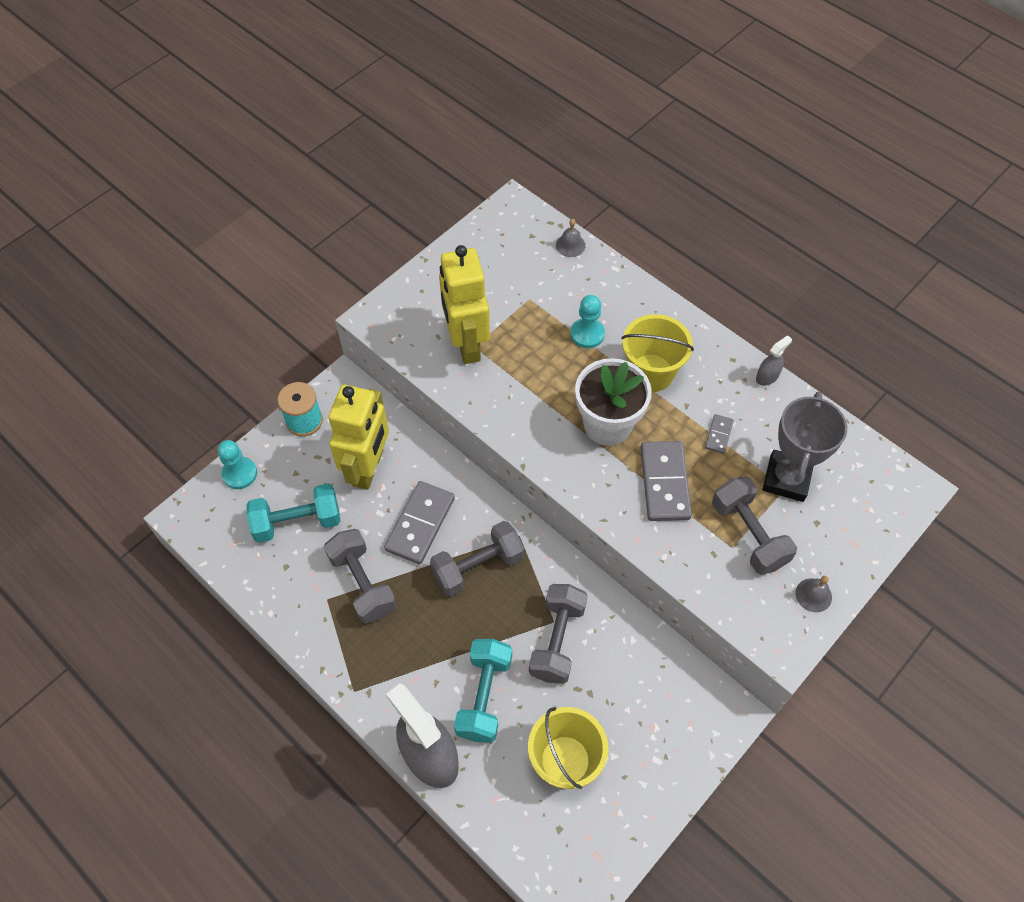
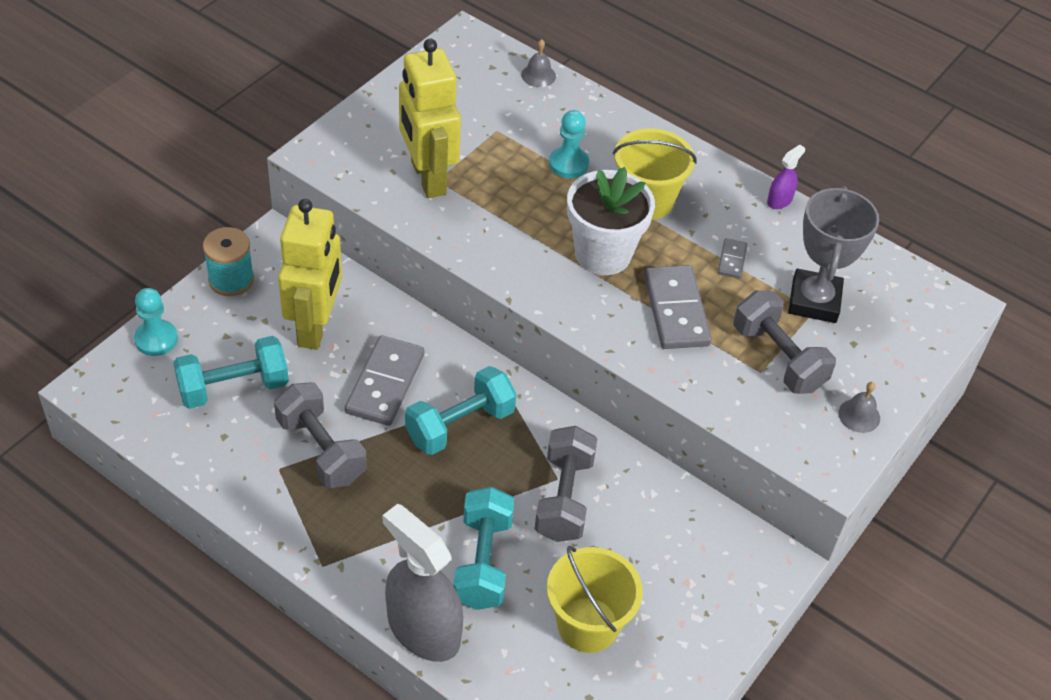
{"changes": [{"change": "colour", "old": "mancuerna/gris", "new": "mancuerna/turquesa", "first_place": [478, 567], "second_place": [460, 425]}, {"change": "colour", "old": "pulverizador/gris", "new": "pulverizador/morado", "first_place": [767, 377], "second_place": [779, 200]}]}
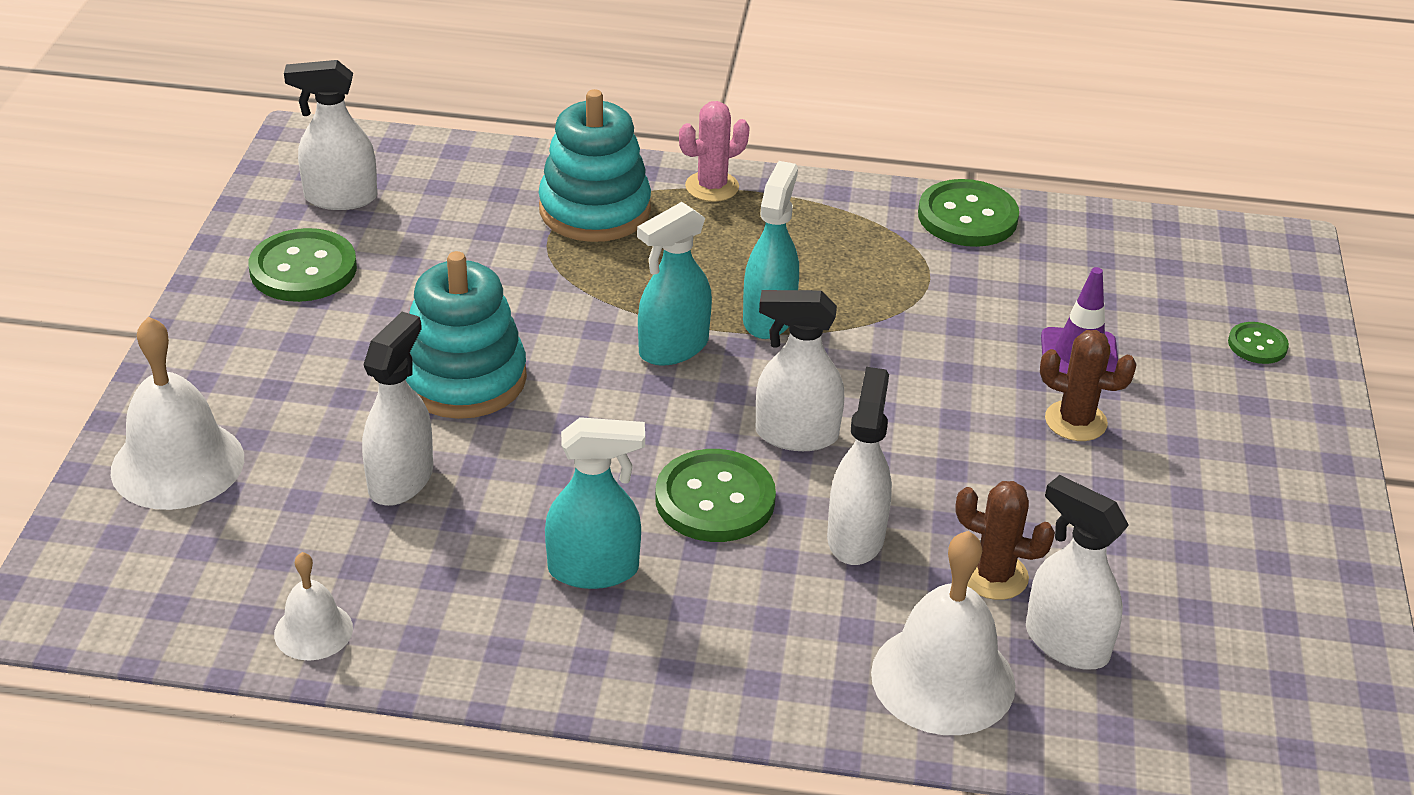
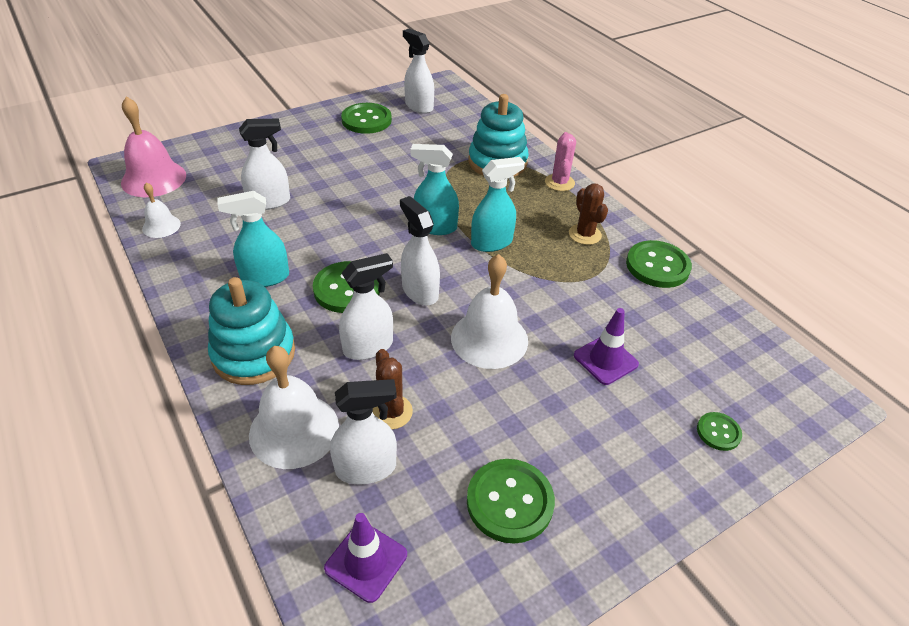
{"changes": [{"change": "appeared", "new": "campana/rosa", "second_place": [154, 179]}, {"change": "appeared", "new": "cono de tráfico/morado", "second_place": [366, 561]}, {"change": "appeared", "new": "botón/verde", "second_place": [510, 502]}, {"change": "relocated", "old": "campana/blanco", "first_place": [177, 464], "second_place": [489, 339]}, {"change": "relocated", "old": "juguete apilable/turquesa", "first_place": [464, 379], "second_place": [254, 353]}, {"change": "relocated", "old": "cactus/marrón", "first_place": [1075, 421], "second_place": [585, 234]}, {"change": "spun", "old": "pulverizador/turquesa", "first_place": [594, 570], "second_place": [264, 277], "degrees": 120}, {"change": "spun", "old": "cactus/rosa", "first_place": [712, 187], "second_place": [559, 182], "degrees": 75}, {"change": "spun", "old": "pulverizador/blanco", "first_place": [1066, 643], "second_place": [366, 468], "degrees": 75}]}
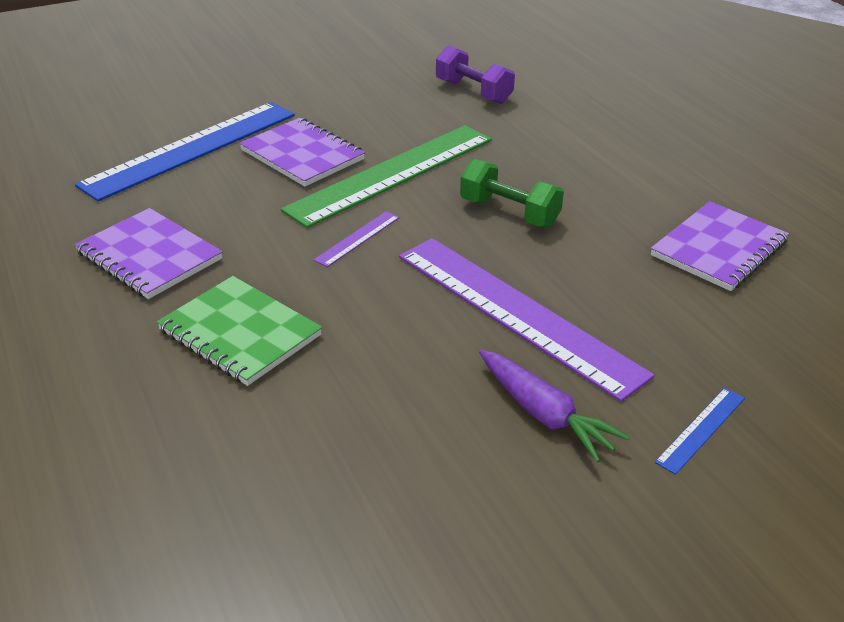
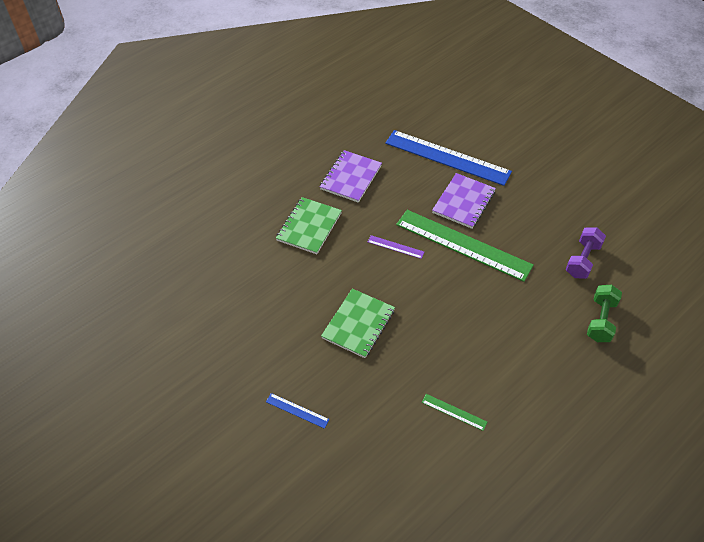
{"changes": [{"change": "missing", "old": "zanahoria/morado", "first_place": [543, 414]}, {"change": "relocated", "old": "mancuerna/verde", "first_place": [509, 212], "second_place": [601, 320]}, {"change": "exchanged", "old": "regla/morado", "new": "cuaderno/verde", "first_place": [516, 313], "second_place": [358, 324]}, {"change": "exchanged", "old": "cuaderno/morado", "new": "regla/verde", "first_place": [719, 249], "second_place": [454, 412]}]}
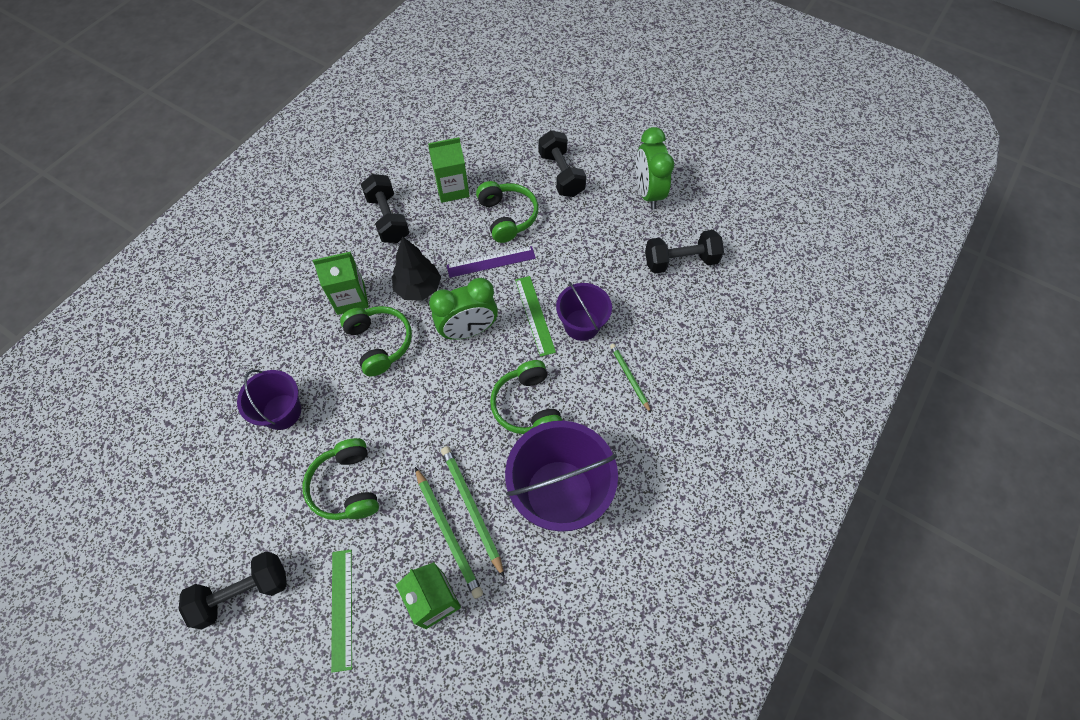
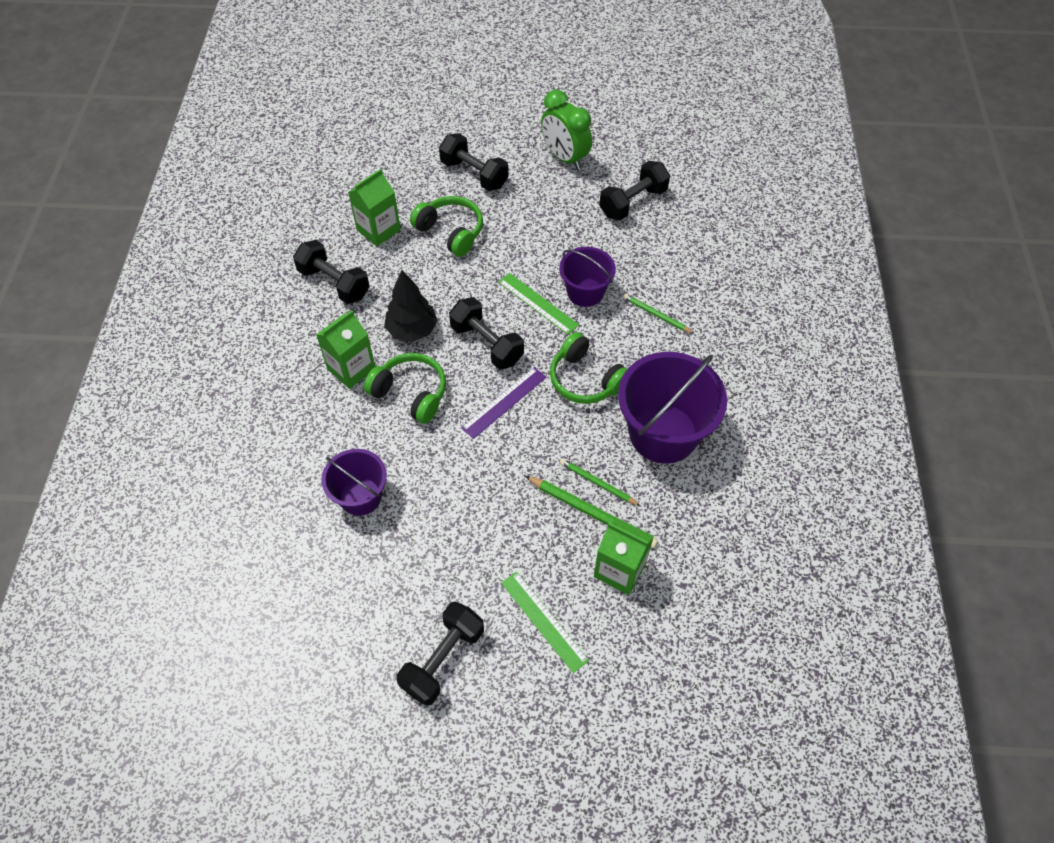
{"changes": [{"change": "missing", "old": "auriculares/verde", "first_place": [346, 486]}, {"change": "relocated", "old": "regla/morado", "first_place": [491, 261], "second_place": [504, 402]}, {"change": "exchanged", "old": "despertador/verde", "new": "mancuerna/negro", "first_place": [468, 330], "second_place": [487, 344]}, {"change": "size", "old": "lápiz/verde", "first_place": [471, 508], "second_place": [597, 483], "factor": 0.63}]}
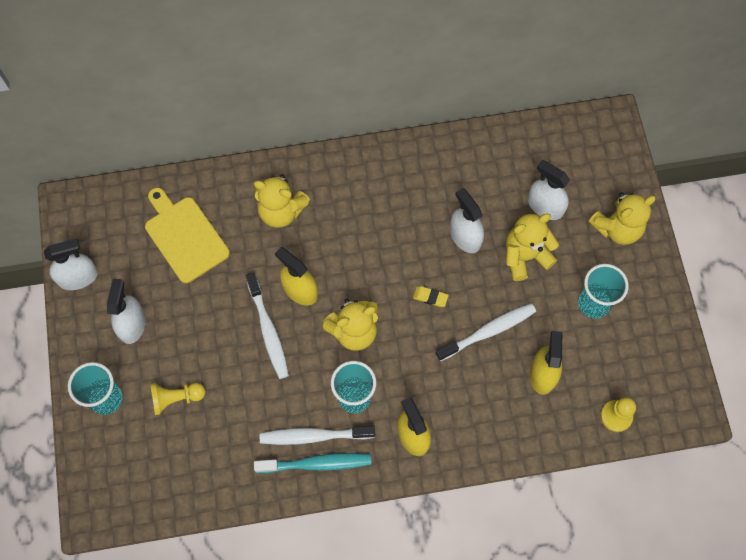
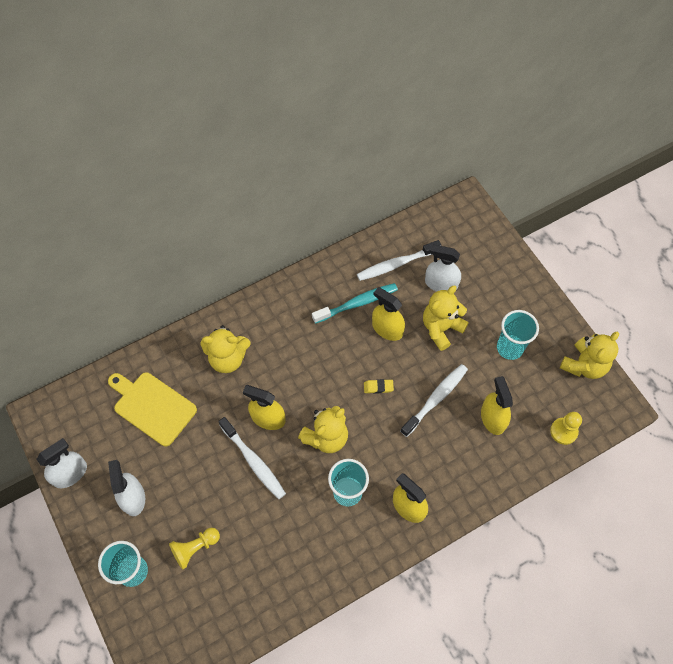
{"changes": [{"change": "relocated", "old": "cepillo de dientes/turquesa", "first_place": [317, 463], "second_place": [357, 303]}, {"change": "relocated", "old": "cepillo de dientes/blanco", "first_place": [314, 436], "second_place": [396, 264]}, {"change": "relocated", "old": "osito/amarillo", "first_place": [617, 228], "second_place": [584, 365]}, {"change": "colour", "old": "pulverizador/blanco", "new": "pulverizador/amarillo", "first_place": [465, 237], "second_place": [387, 329]}]}
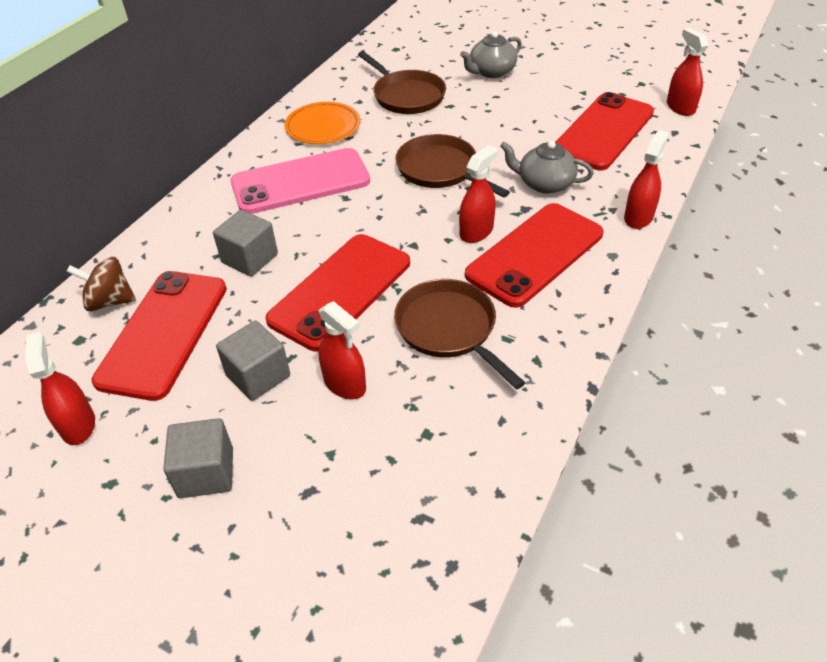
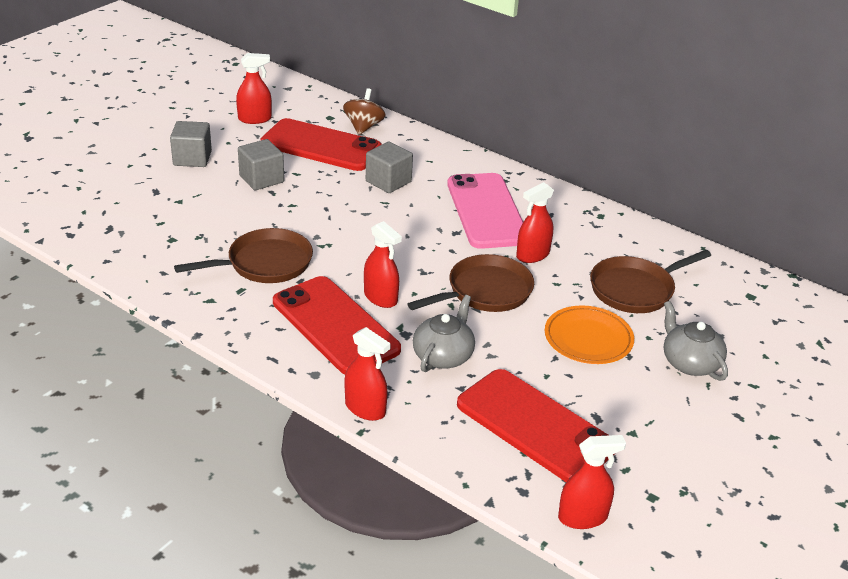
{"changes": [{"change": "missing", "old": "móvil/rojo", "first_place": [340, 291]}, {"change": "relocated", "old": "plato/naranja", "first_place": [323, 127], "second_place": [588, 338]}, {"change": "relocated", "old": "pulverizador/rojo", "first_place": [345, 384], "second_place": [532, 255]}]}
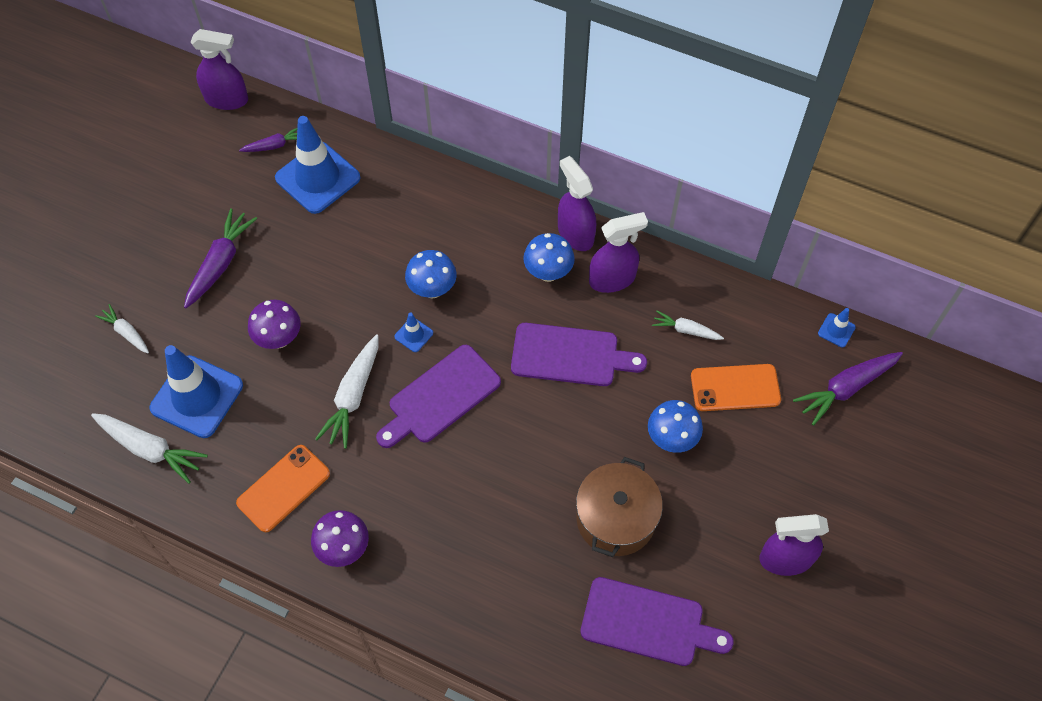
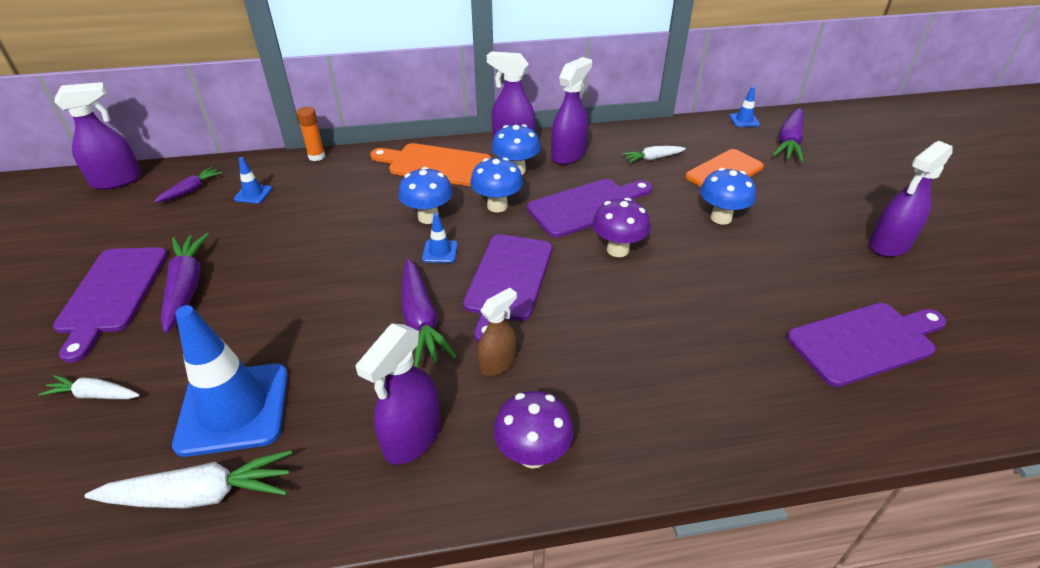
{"changes": [{"change": "missing", "old": "olla/marrón", "first_place": [616, 518]}, {"change": "appeared", "new": "tabla de cortar/morado", "second_place": [112, 294]}, {"change": "appeared", "new": "barra de pegamento/naranja", "second_place": [316, 156]}, {"change": "appeared", "new": "tabla de cortar/naranja", "second_place": [435, 165]}, {"change": "appeared", "new": "seta/azul", "second_place": [497, 206]}, {"change": "appeared", "new": "pulverizador/marrón", "second_place": [498, 363]}, {"change": "relocated", "old": "seta/morado", "first_place": [279, 339], "second_place": [617, 250]}, {"change": "exchanged", "old": "móvil/naranja", "new": "pulverizador/morado", "first_place": [283, 488], "second_place": [412, 437]}, {"change": "colour", "old": "zanahoria/blanco", "new": "zanahoria/morado", "first_place": [353, 396], "second_place": [421, 320]}, {"change": "size", "old": "cono de tráfico/azul", "first_place": [318, 178], "second_place": [253, 194], "factor": 0.43}]}
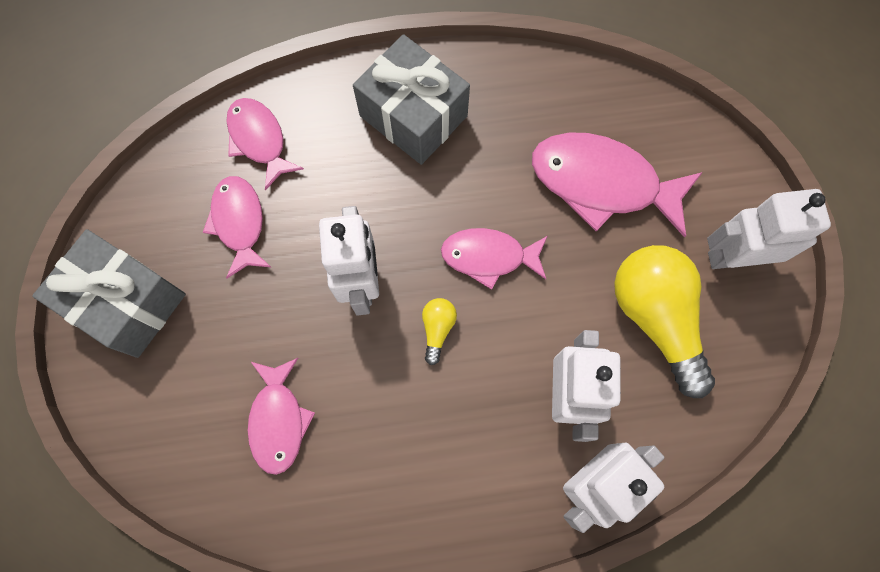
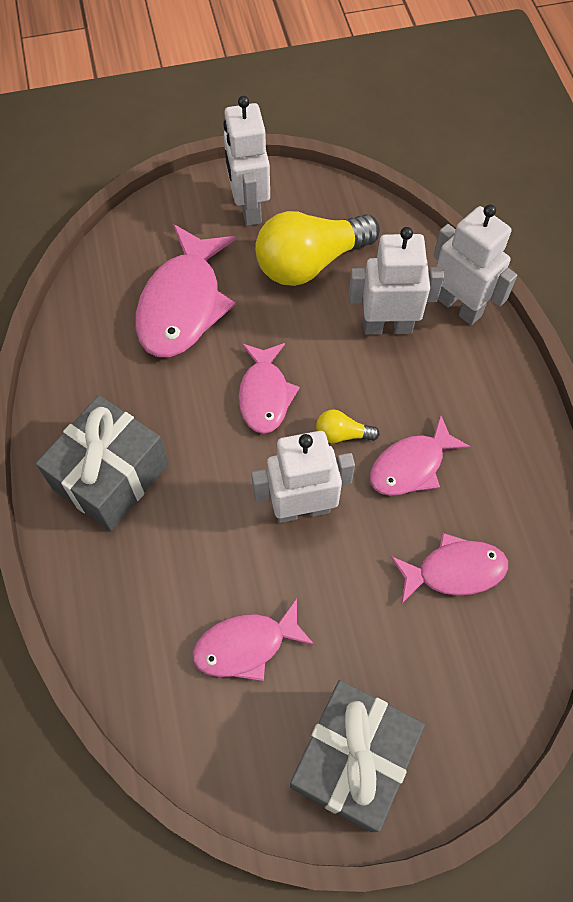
{"changes": [{"change": "relocated", "old": "pez/rosa", "first_place": [259, 140], "second_place": [411, 465]}]}
